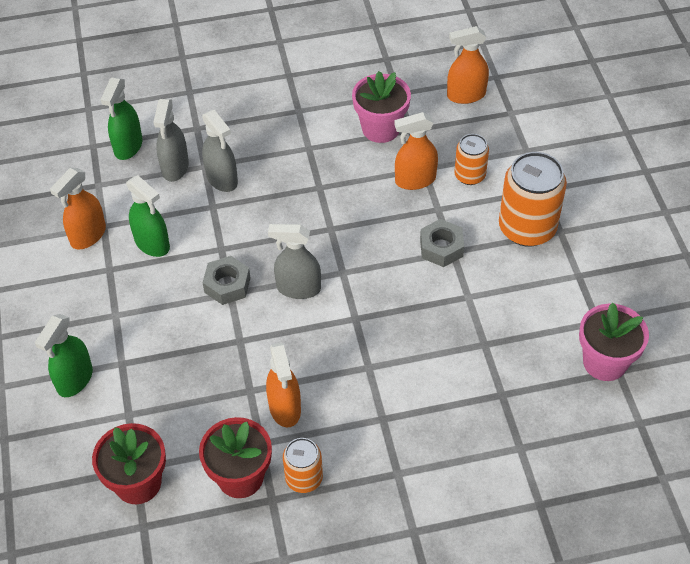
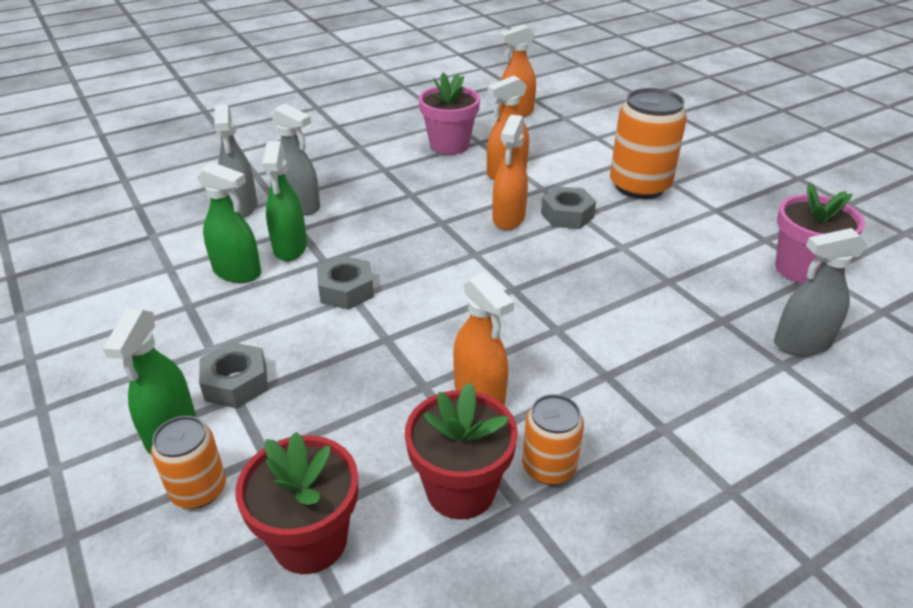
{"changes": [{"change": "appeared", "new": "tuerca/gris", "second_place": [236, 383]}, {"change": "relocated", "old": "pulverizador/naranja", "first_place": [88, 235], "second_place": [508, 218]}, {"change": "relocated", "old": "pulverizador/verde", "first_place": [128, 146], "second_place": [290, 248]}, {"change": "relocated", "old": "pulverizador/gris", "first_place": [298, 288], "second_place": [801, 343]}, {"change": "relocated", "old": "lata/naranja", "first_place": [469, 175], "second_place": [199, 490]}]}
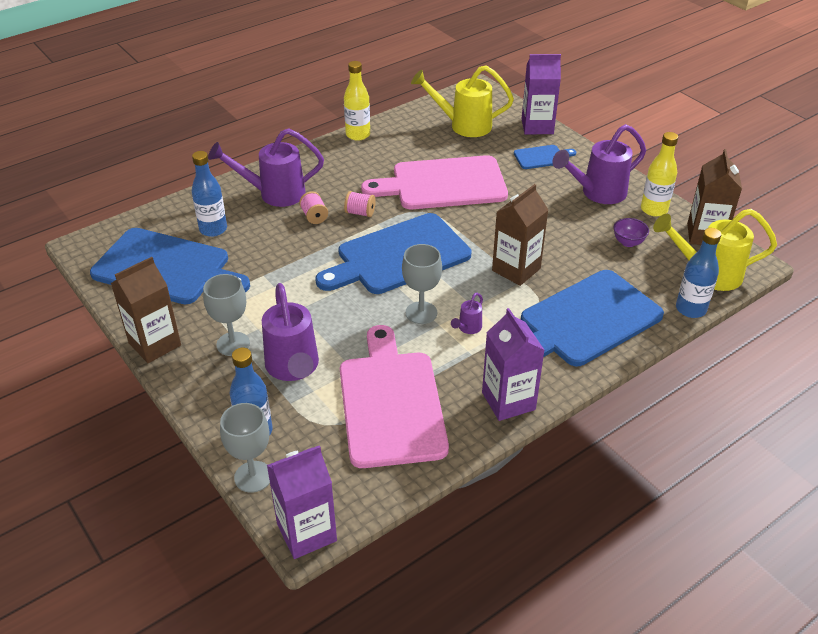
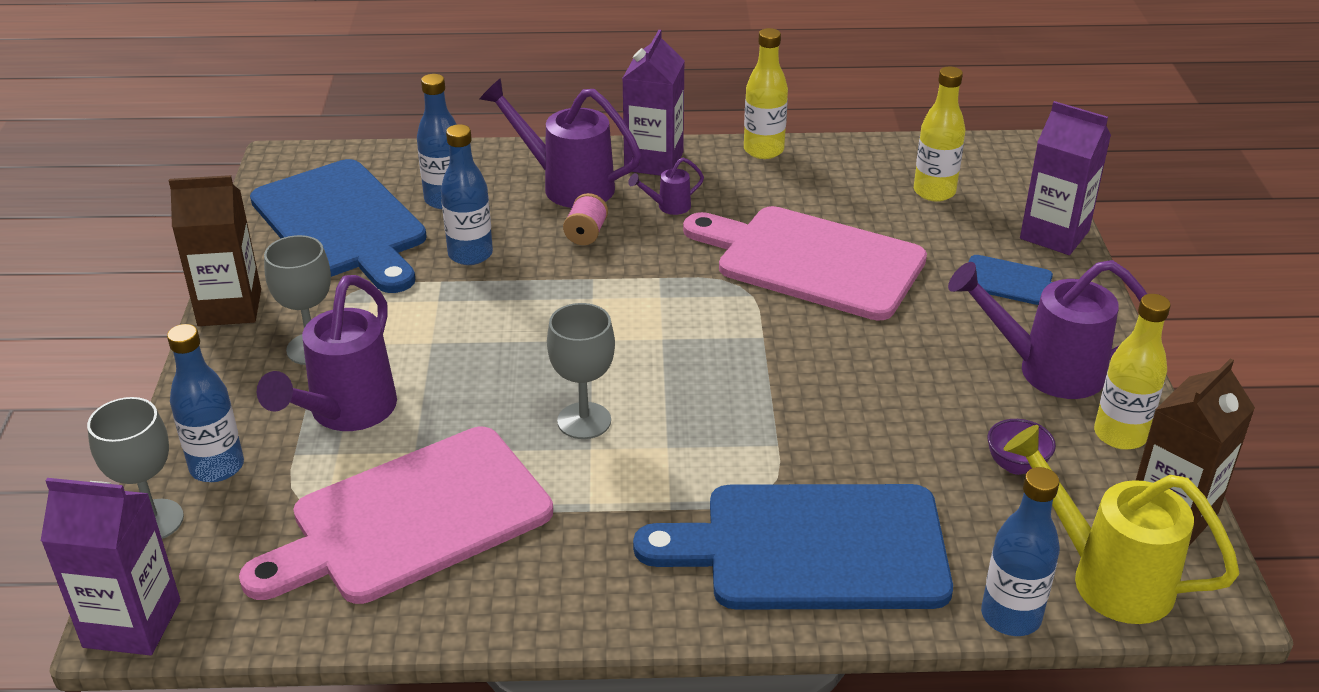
{"changes": [{"change": "missing", "old": "tabla de cortar/azul", "first_place": [398, 256]}, {"change": "missing", "old": "carrete/rosa", "first_place": [360, 213]}, {"change": "missing", "old": "cartón de leche/marrón", "first_place": [516, 269]}, {"change": "appeared", "new": "botella/azul", "second_place": [470, 254]}, {"change": "relocated", "old": "regadera/morado", "first_place": [467, 328], "second_place": [668, 207]}, {"change": "relocated", "old": "cartón de leche/morado", "first_place": [508, 401], "second_place": [654, 161]}, {"change": "exchanged", "old": "regadera/amarillo", "new": "botella/amarillo", "first_place": [463, 125], "second_place": [934, 192]}, {"change": "spun", "old": "tabla de cortar/rosa", "first_place": [391, 403], "second_place": [411, 518], "degrees": -150}]}
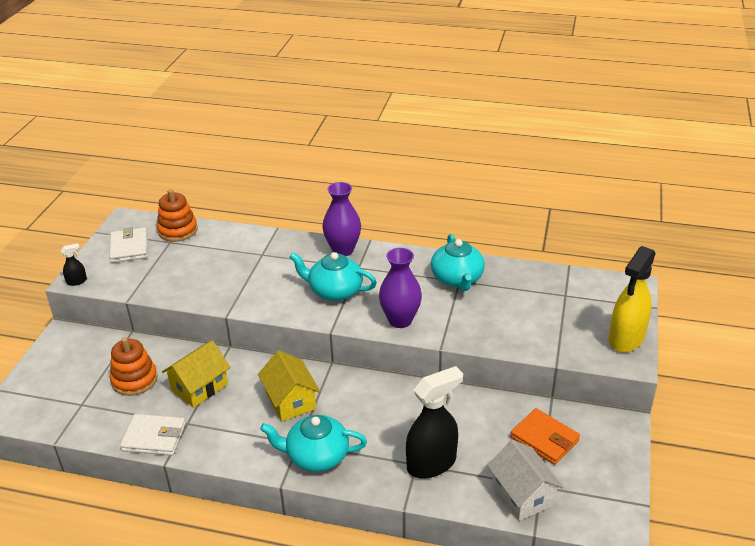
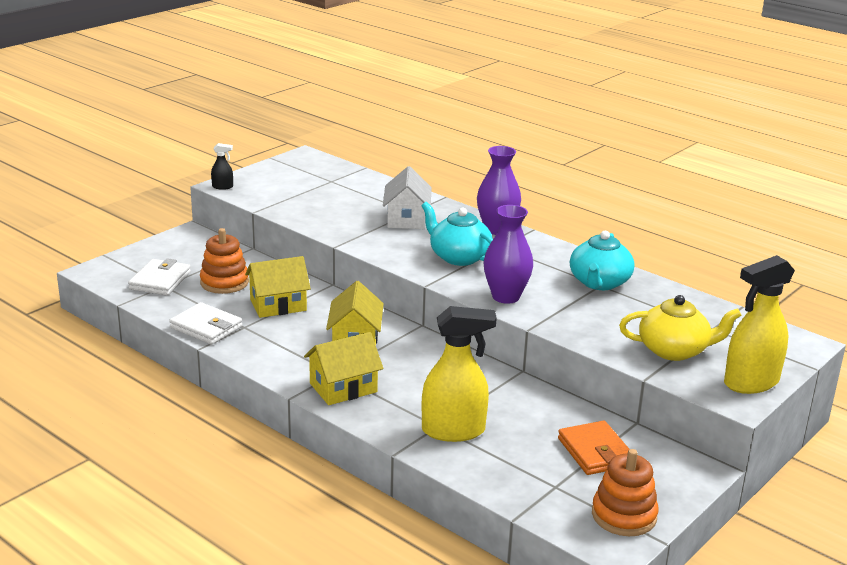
{"changes": [{"change": "appeared", "new": "tetera/amarillo", "second_place": [674, 350]}, {"change": "relocated", "old": "cartera/blanco", "first_place": [129, 248], "second_place": [160, 281]}, {"change": "relocated", "old": "juguete apilable/naranja", "first_place": [178, 230], "second_place": [624, 515]}, {"change": "relocated", "old": "casa/blanco", "first_place": [522, 494], "second_place": [406, 219]}, {"change": "exchanged", "old": "tetera/turquesa", "new": "casa/amarillo", "first_place": [316, 456], "second_place": [343, 388]}, {"change": "colour", "old": "pulverizador/negro", "new": "pulverizador/amarillo", "first_place": [432, 463], "second_place": [454, 431]}]}
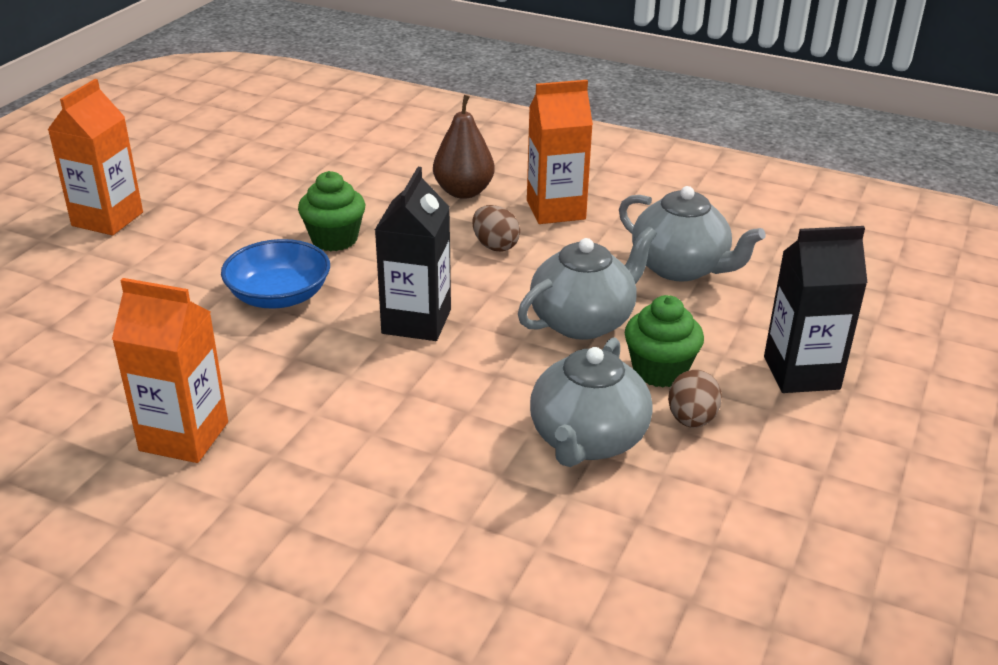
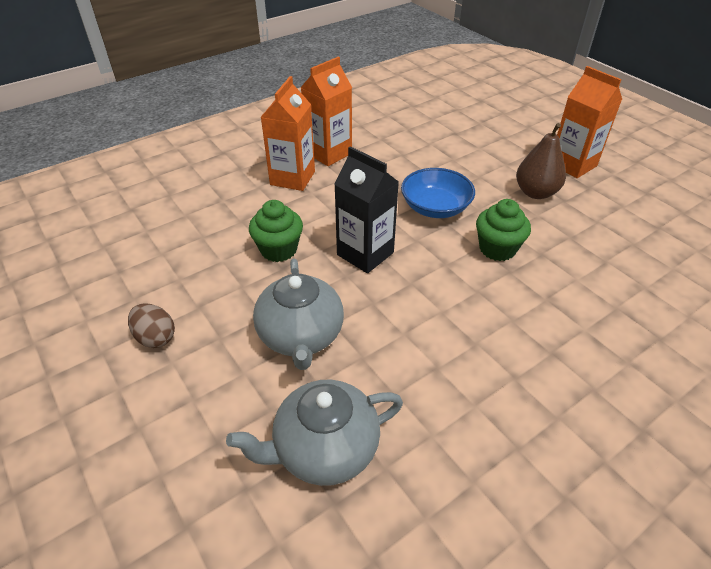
{"changes": [{"change": "missing", "old": "huevo/marrón", "first_place": [495, 246]}, {"change": "missing", "old": "tetera/gris", "first_place": [587, 440]}, {"change": "missing", "old": "cartón de leche/negro", "first_place": [801, 373]}, {"change": "relocated", "old": "pera/marrón", "first_place": [463, 192], "second_place": [535, 193]}, {"change": "relocated", "old": "cartón de leche/naranja", "first_place": [556, 210], "second_place": [292, 178]}, {"change": "relocated", "old": "magdalena/verde", "first_place": [659, 371], "second_place": [279, 249]}]}
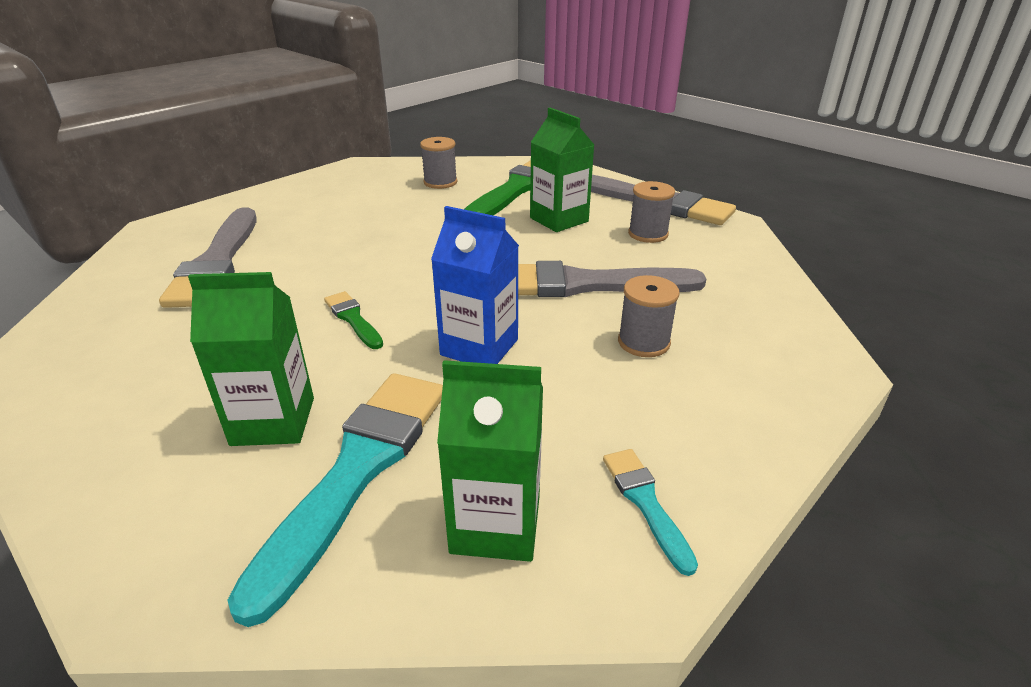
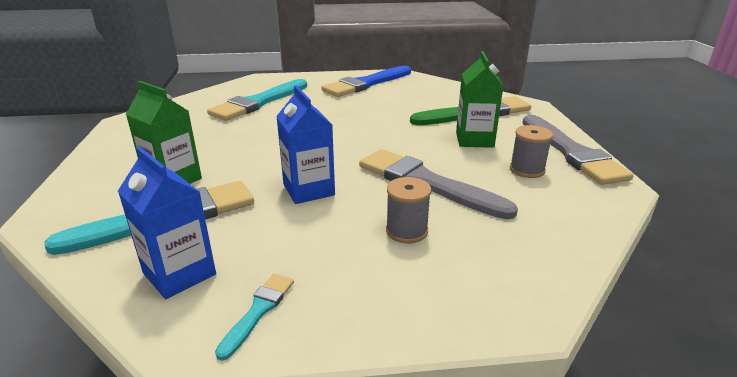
{"changes": [{"change": "missing", "old": "pincel/verde", "first_place": [353, 319]}, {"change": "missing", "old": "carrete/gris", "first_place": [440, 182]}, {"change": "appeared", "new": "pincel/azul", "second_place": [366, 84]}, {"change": "colour", "old": "pincel/gris", "new": "pincel/turquesa", "first_place": [217, 262], "second_place": [258, 102]}, {"change": "colour", "old": "cartón de leche/verde", "new": "cartón de leche/azul", "first_place": [495, 524], "second_place": [179, 274]}]}
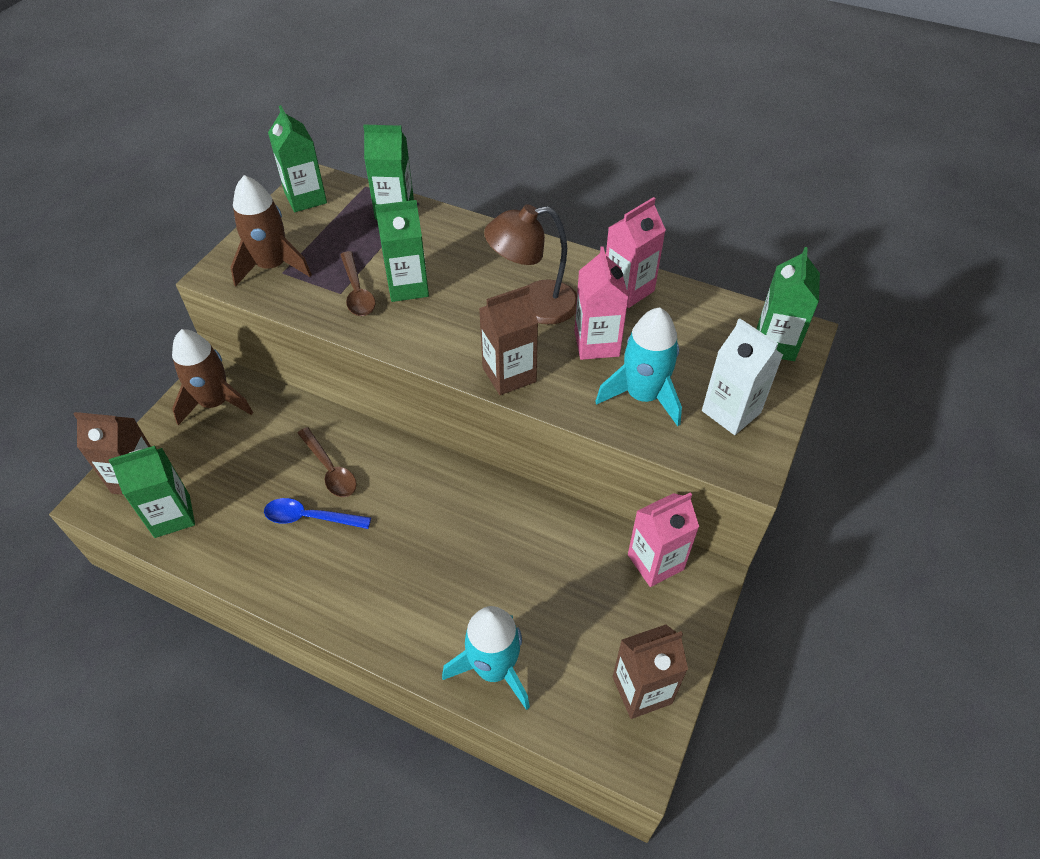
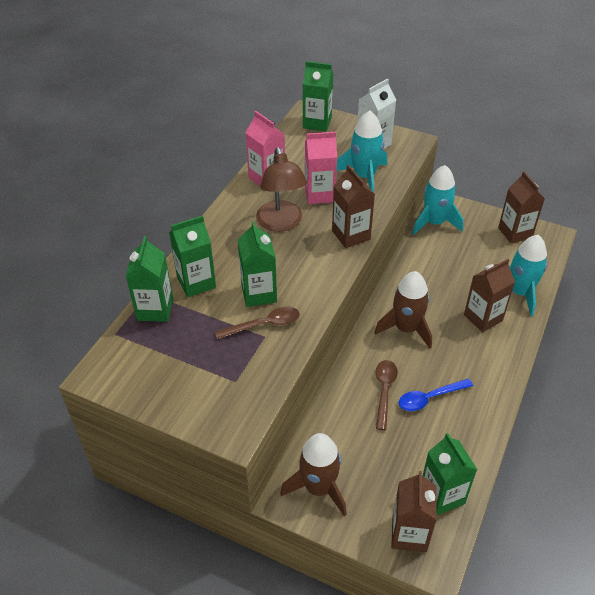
{"changes": [{"change": "appeared", "new": "cartón de leche/marrón", "second_place": [483, 318]}, {"change": "relocated", "old": "cohete/marrón", "first_place": [272, 266], "second_place": [406, 328]}, {"change": "relocated", "old": "cartón de leche/verde", "first_place": [305, 198], "second_place": [196, 282]}, {"change": "exchanged", "old": "cartón de leche/rosa", "new": "cohete/turquesa", "first_place": [655, 562], "second_place": [434, 222]}, {"change": "spun", "old": "cuchara/azul", "first_place": [310, 518], "second_place": [429, 398], "degrees": 60}, {"change": "spun", "old": "cuchara/marrón", "first_place": [330, 469], "second_place": [384, 391], "degrees": -45}]}
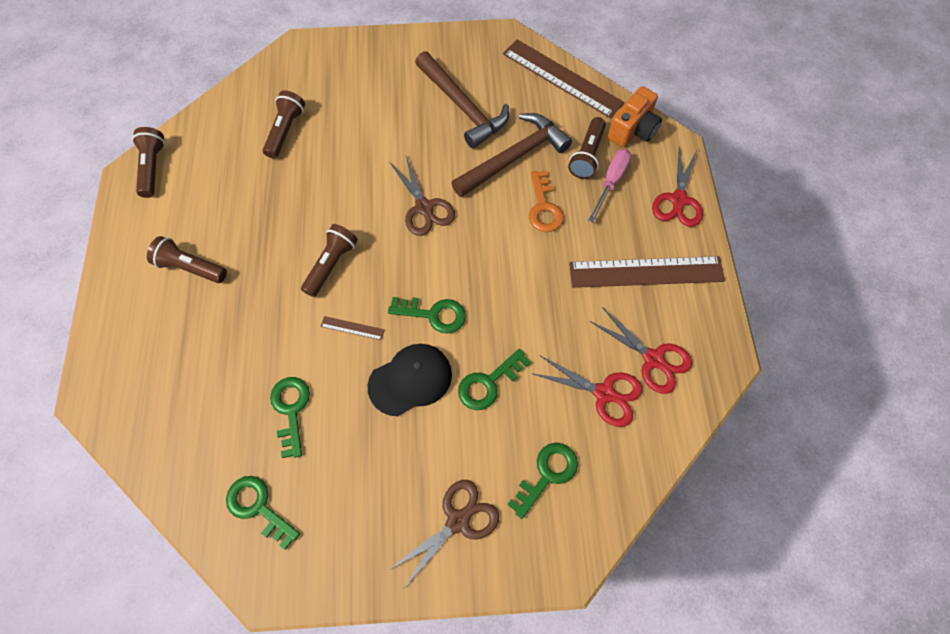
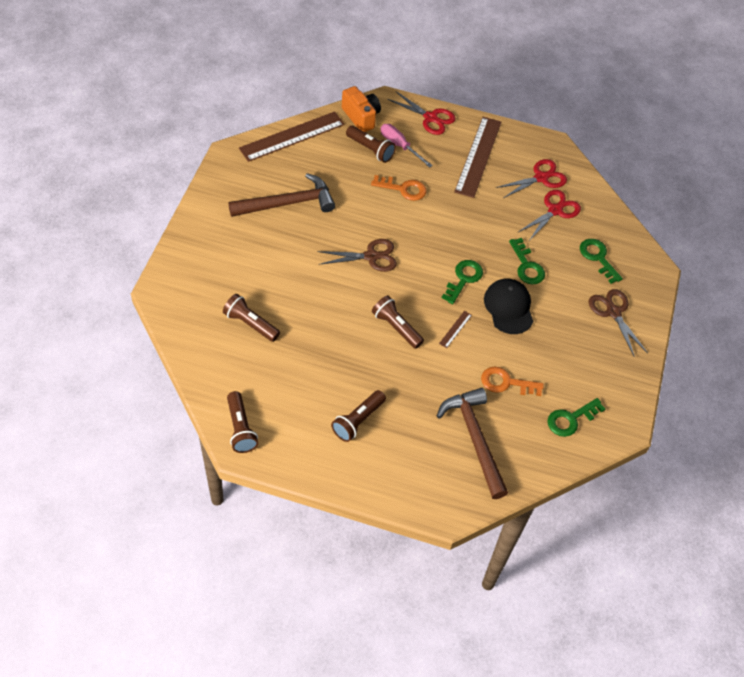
{"changes": [{"change": "relocated", "old": "martillo/marrón", "first_place": [514, 157], "second_place": [475, 439]}, {"change": "colour", "old": "llave/verde", "new": "llave/naranja", "first_place": [291, 410], "second_place": [506, 383]}, {"change": "spun", "old": "lámpara de mano/marrón", "first_place": [153, 167], "second_place": [240, 428], "degrees": -120}]}
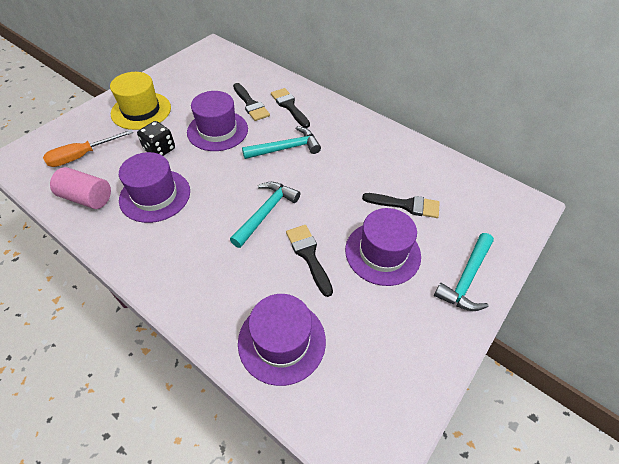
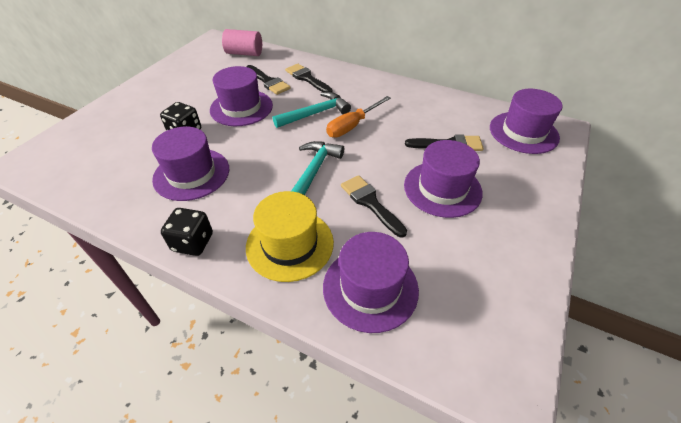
{"changes": [{"change": "missing", "old": "martillo/turquesa", "first_place": [466, 278]}, {"change": "appeared", "new": "dado/negro", "second_place": [193, 242]}, {"change": "appeared", "new": "sombrero/morado", "second_place": [523, 132]}, {"change": "relocated", "old": "destornillador/naranja", "first_place": [82, 156], "second_place": [352, 126]}, {"change": "relocated", "old": "cilindro/rosa", "first_place": [87, 198], "second_place": [244, 53]}, {"change": "relocated", "old": "sombrero/amarillo", "first_place": [141, 110], "second_place": [290, 244]}]}
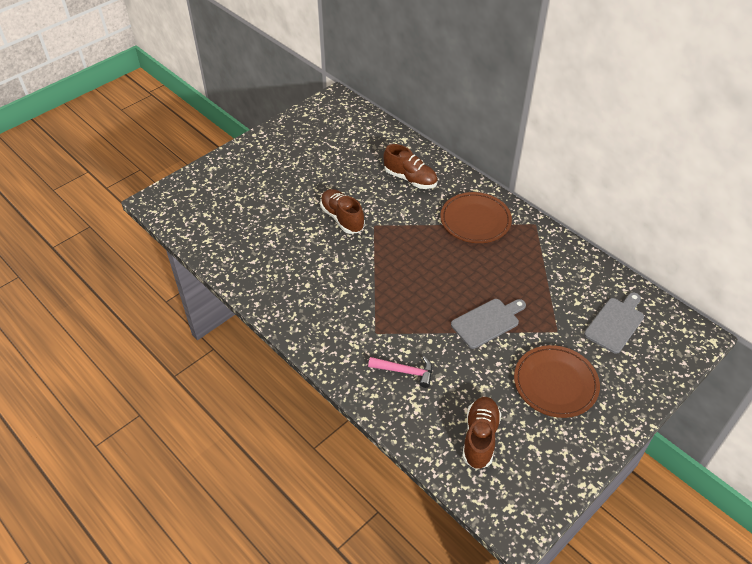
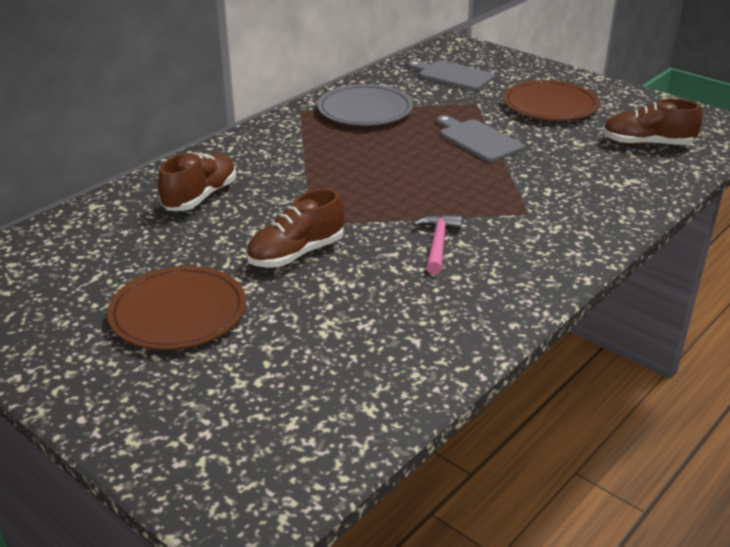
{"changes": [{"change": "appeared", "new": "plato/gris", "second_place": [365, 110]}, {"change": "relocated", "old": "martillo/rosa", "first_place": [405, 371], "second_place": [437, 243]}, {"change": "relocated", "old": "plato/marrón", "first_place": [475, 220], "second_place": [178, 313]}]}
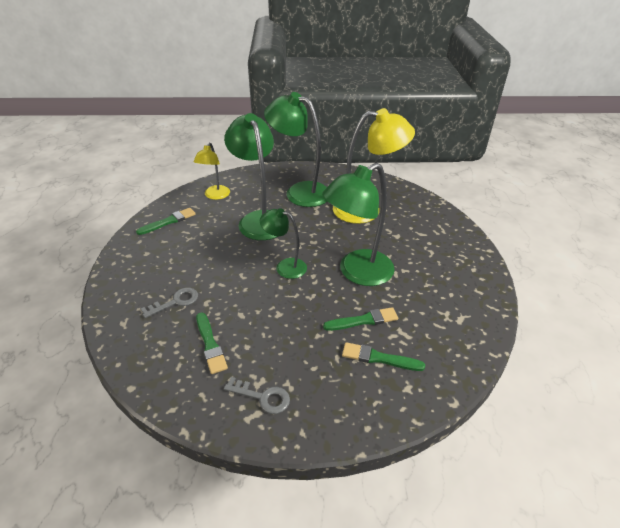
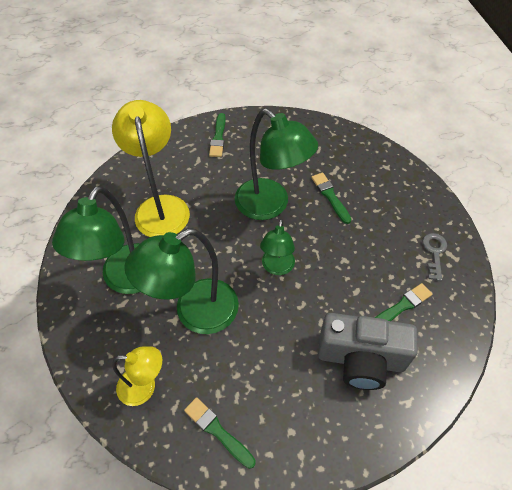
{"changes": [{"change": "relocated", "old": "pincel/verde", "first_place": [379, 358], "second_place": [218, 137]}, {"change": "exchanged", "old": "llave/gris", "new": "cámara/gris", "first_place": [175, 302], "second_place": [360, 359]}]}
